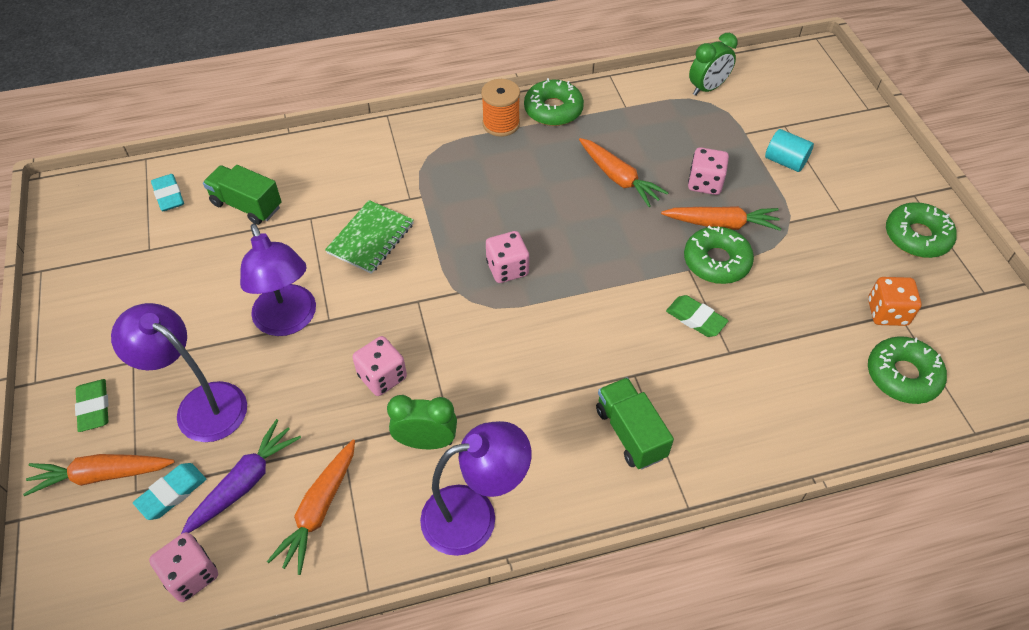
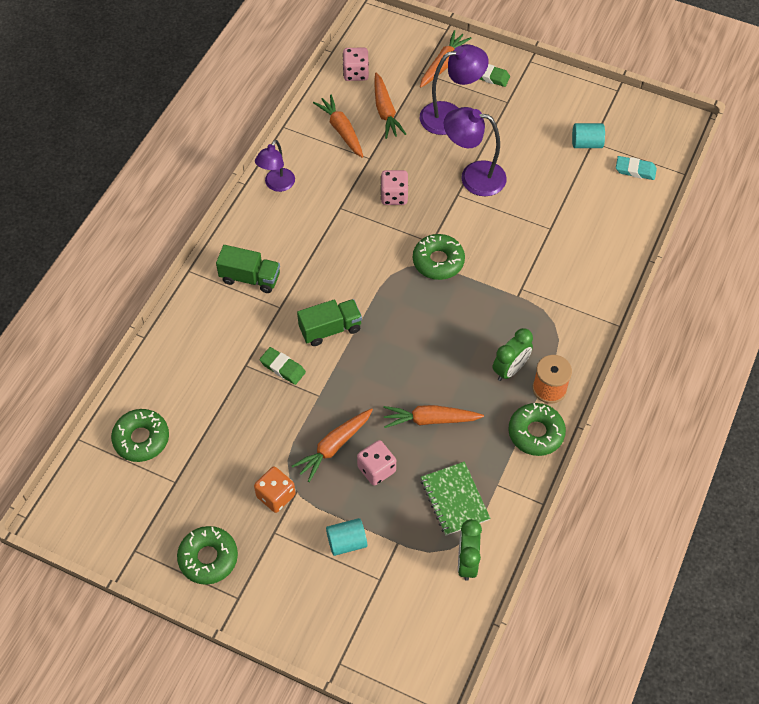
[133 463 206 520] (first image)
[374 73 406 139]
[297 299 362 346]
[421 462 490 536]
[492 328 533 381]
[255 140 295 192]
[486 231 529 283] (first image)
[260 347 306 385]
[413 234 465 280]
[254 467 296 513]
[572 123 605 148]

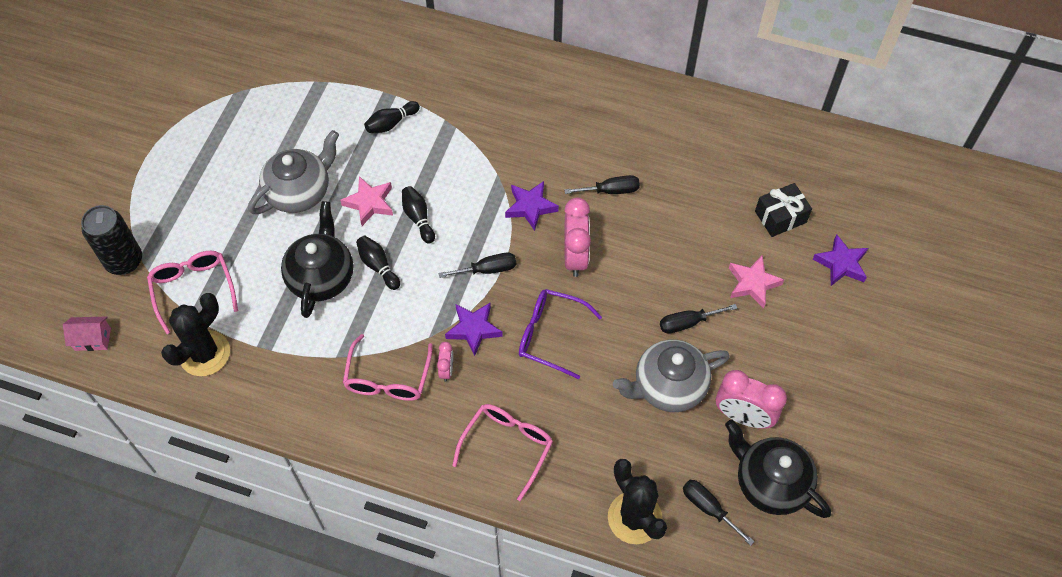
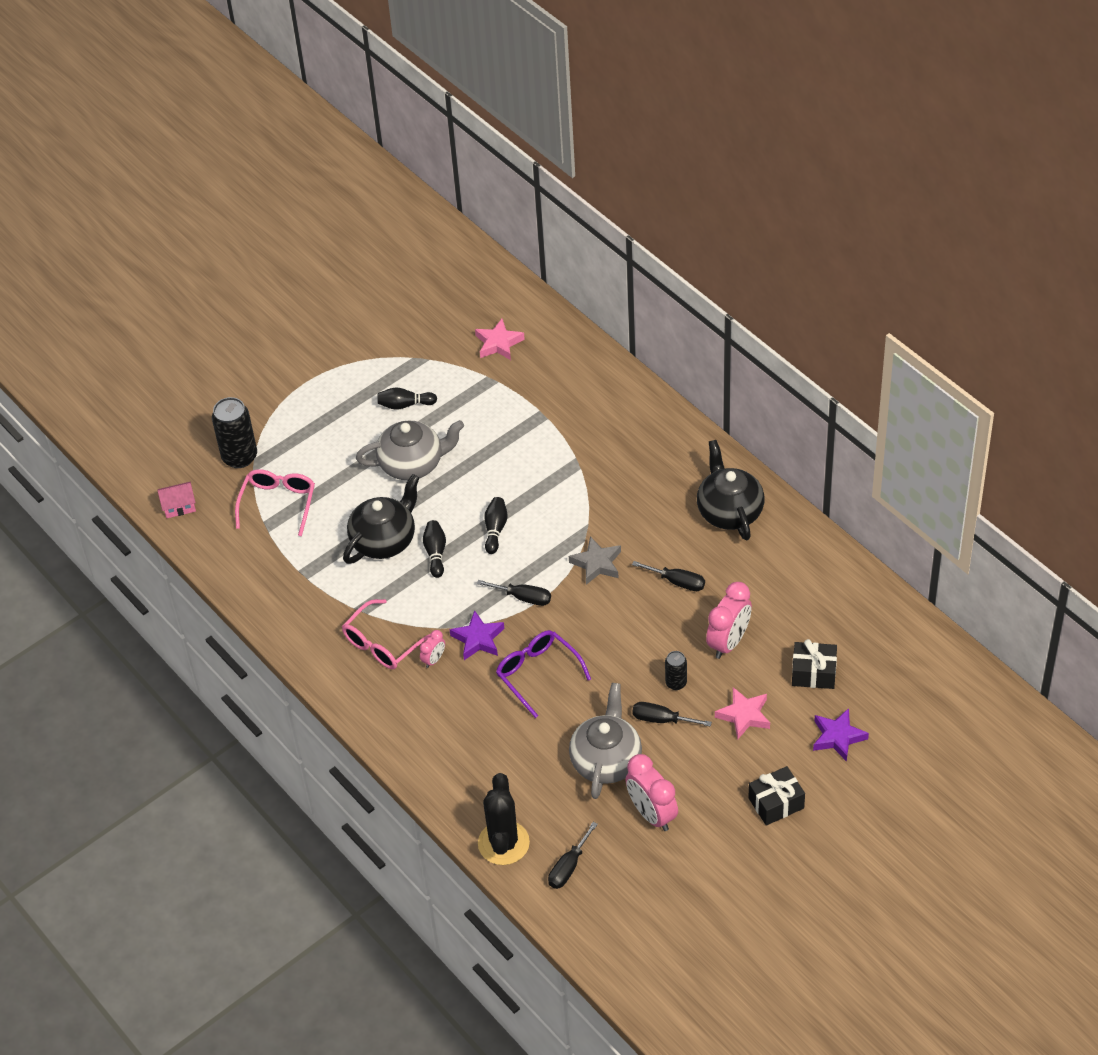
[158 482 196 518]
[161 293 230 376] (first image)
[475 319 525 360]
[378 387 437 410]
[452 404 553 501] (first image)
[569 536 621 585]
[706 582 752 659]
[569 683 642 799]
[548 822 598 889]
[697 440 764 540]
[665 651 687 690]
[749 766 805 826]

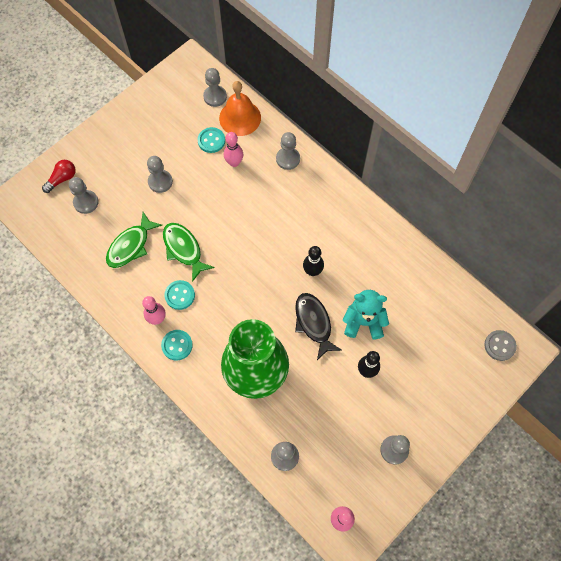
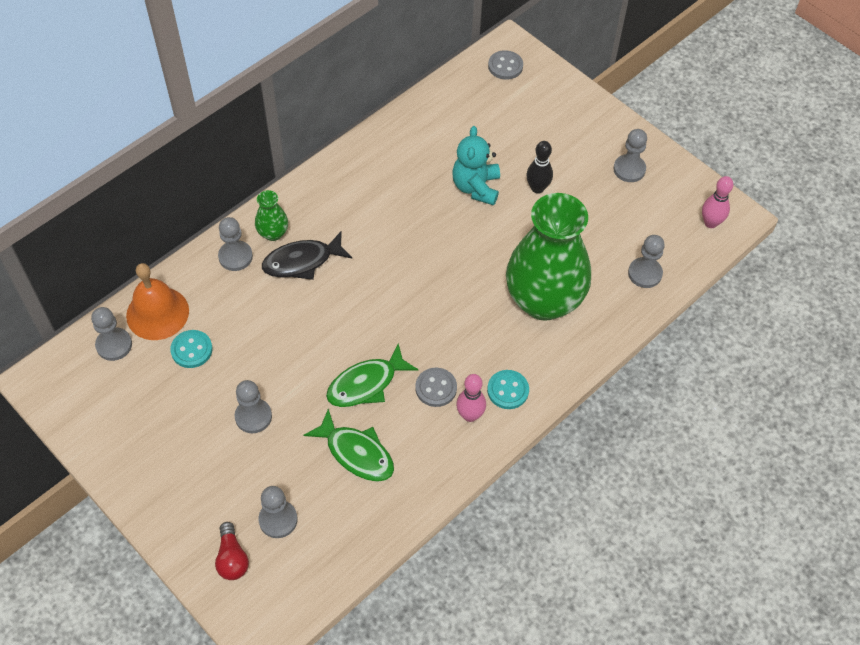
[215 522 249 580]
[415 368 457 407]
[224 132 243 167] (first image)
[262 231 353 280]
[303 246 324 276] (first image)
[255 190 288 241]

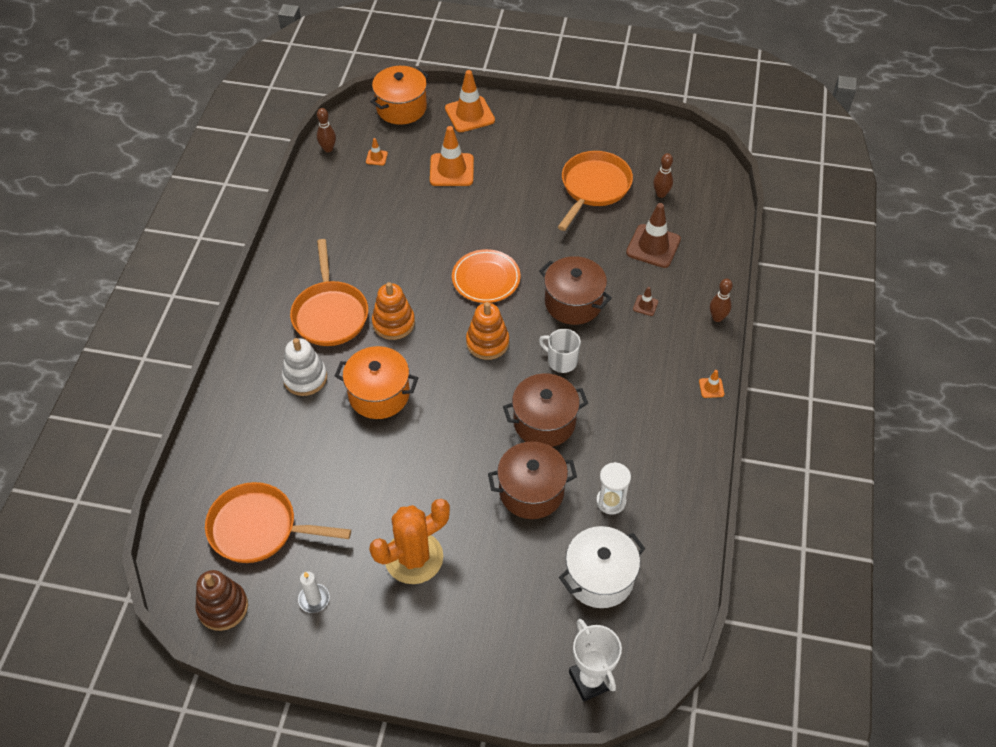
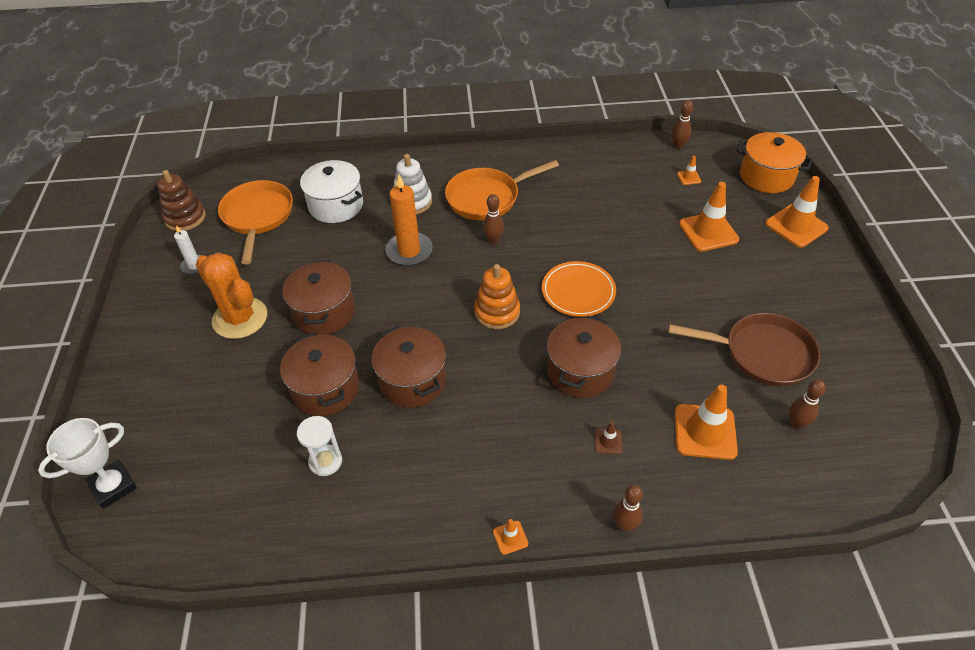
[385 175 433 266]
[483 194 504 244]
[539 329 581 373] (first image)
[668 313 820 386]
[300 160 363 223]
[675 385 738 460]
[282 260 355 335]

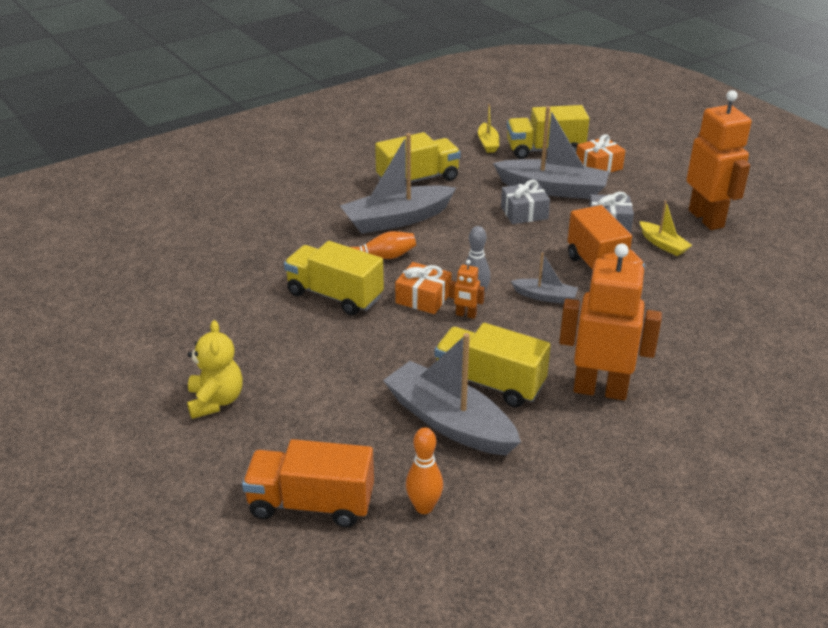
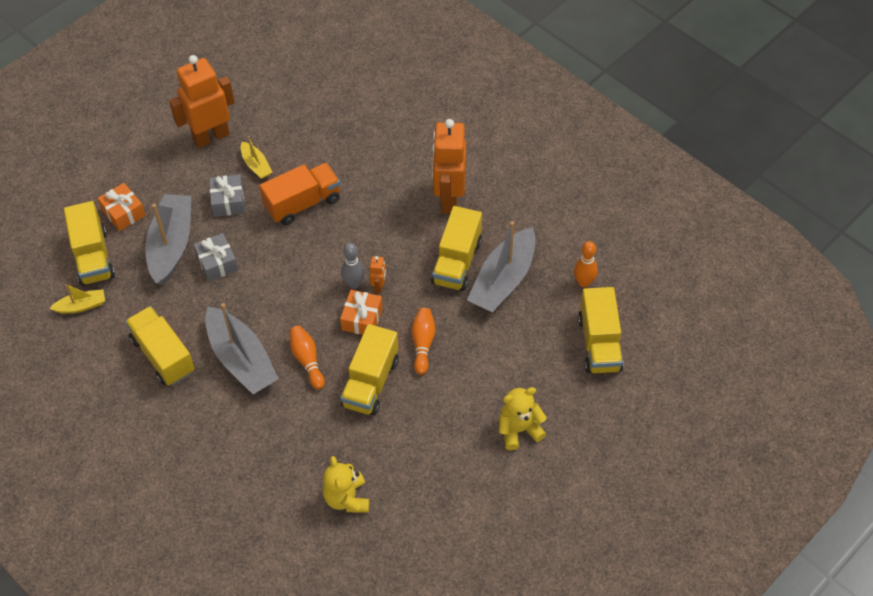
[578 287 624 373]
[511 253 578 304] (first image)
[241 136 272 179]
[323 456 369 513]
[412 308 436 375]

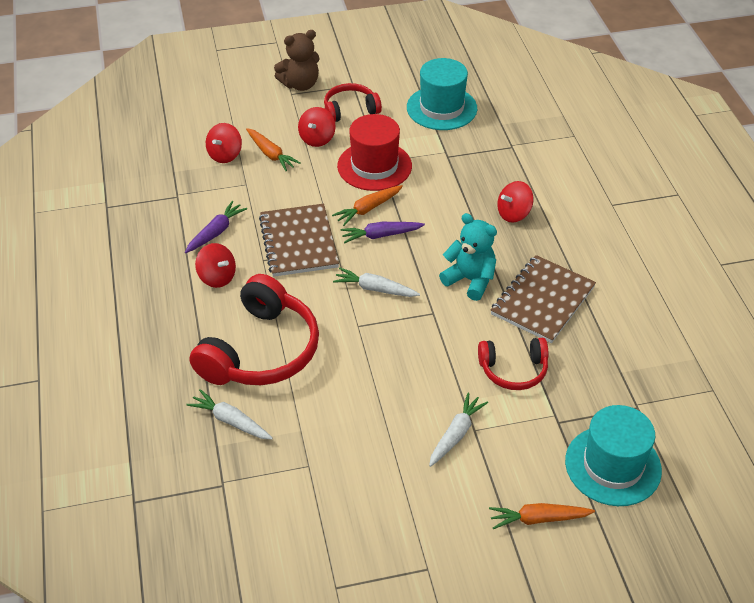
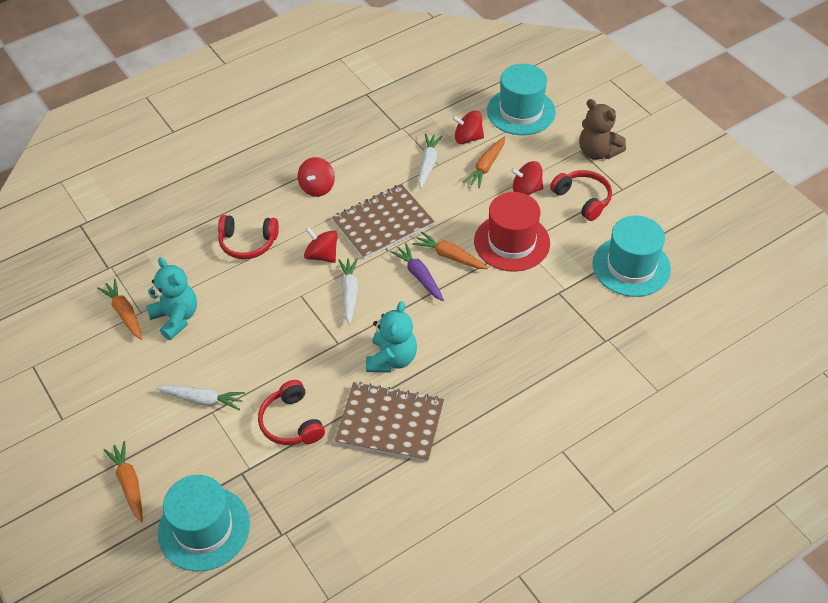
[185 201 247 253] (first image)
[418 134 443 189]
[218 215 279 259]
[304 227 338 263]
[97 279 142 340]
[146 257 197 340]
[487 64 556 135]

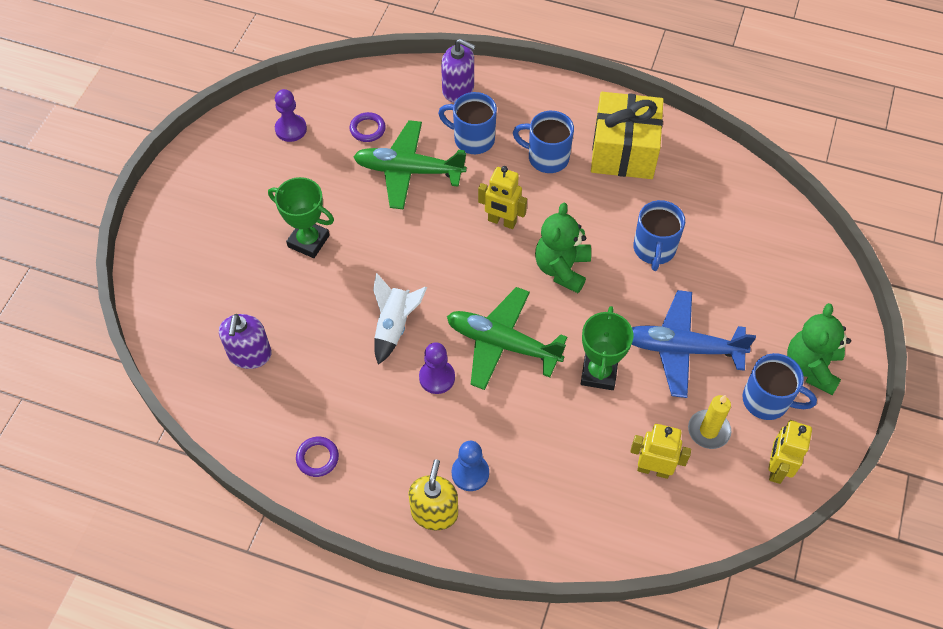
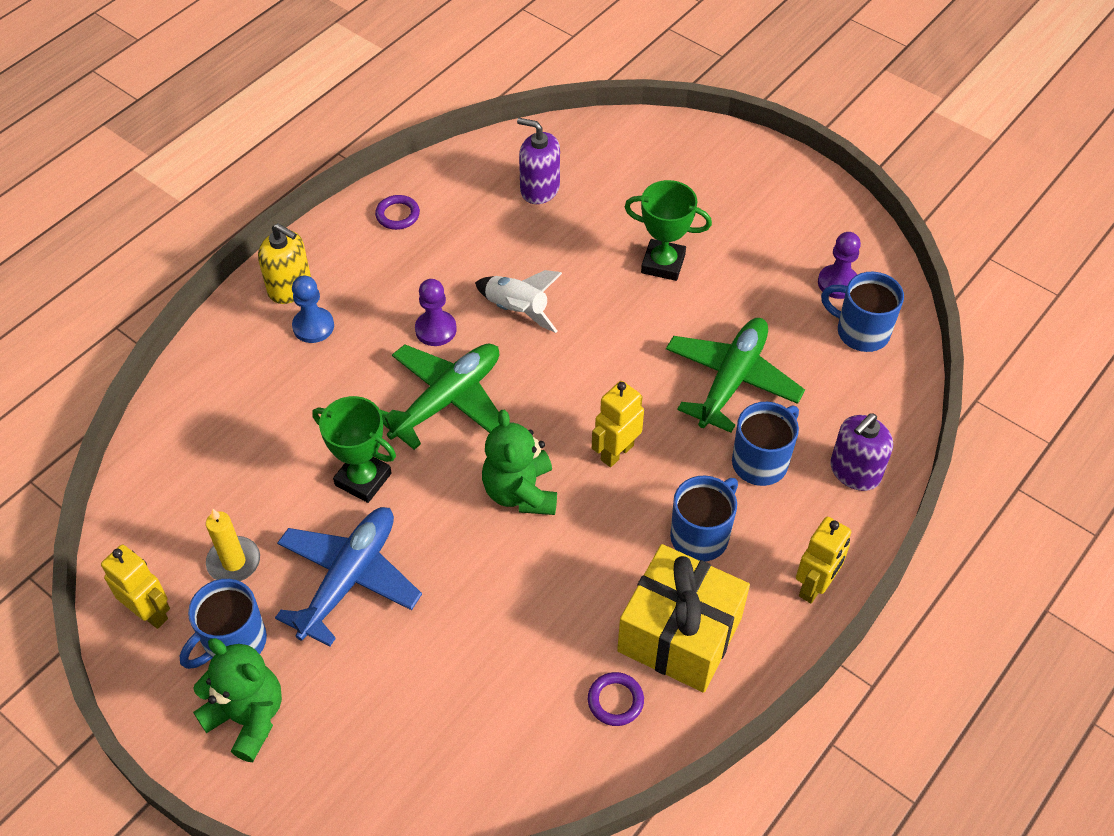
[625 180 712 281]
[588 672 644 726]
[482 410 557 515]
[796 517 851 603]
[821 272 904 352]

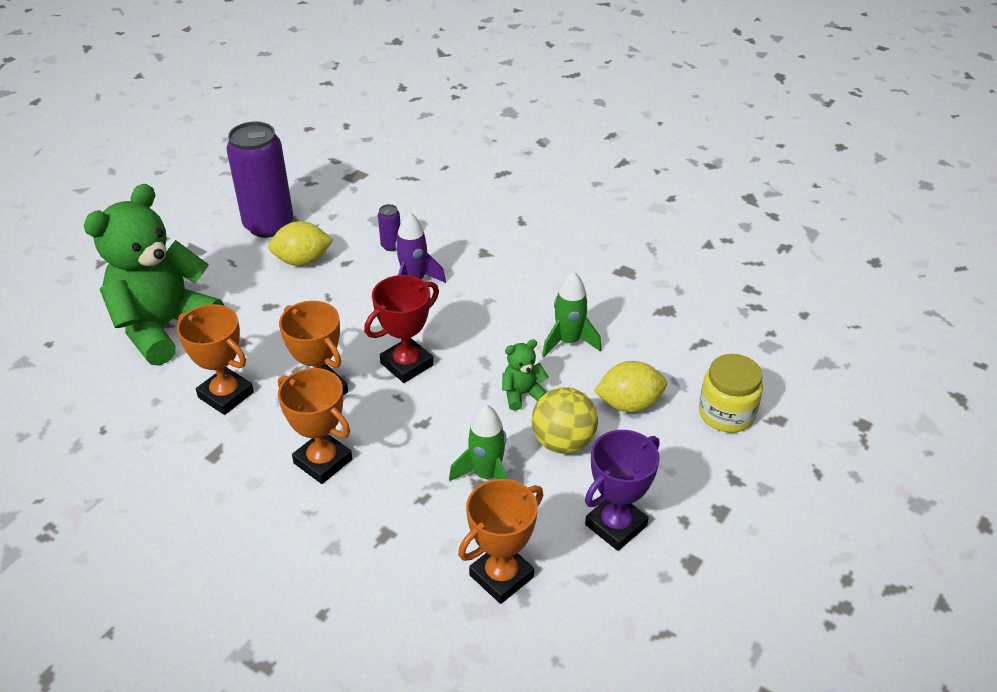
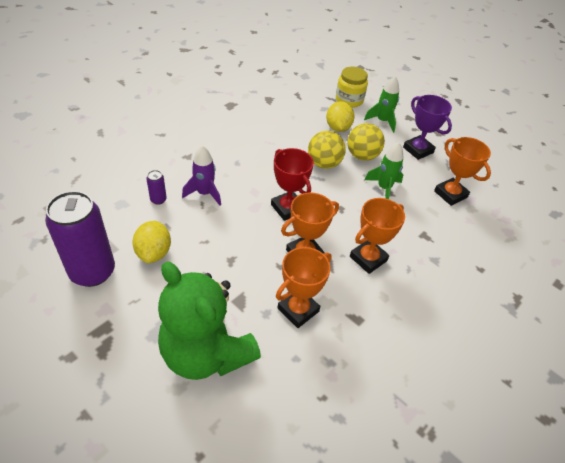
[308 131 346 169]
[364 76 399 133]

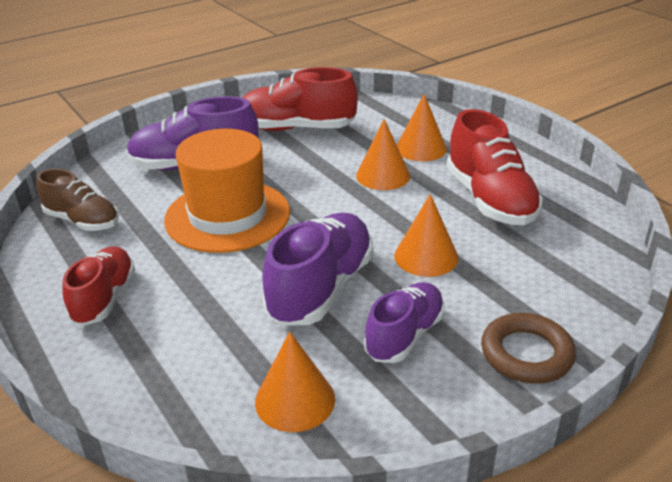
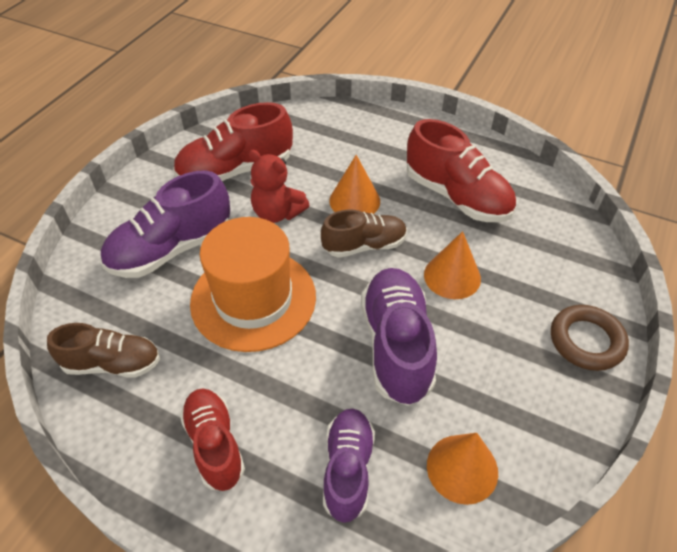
[323 408 375 523]
[397 94 447 161] (first image)
[248 150 310 223]
[321 210 407 258]

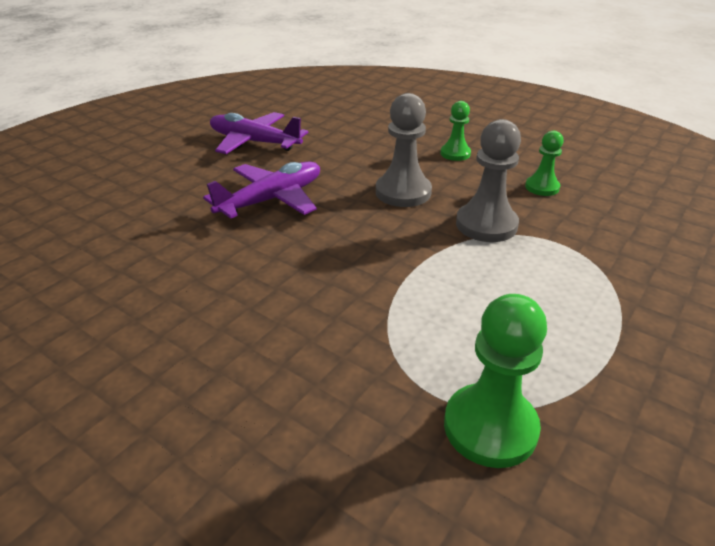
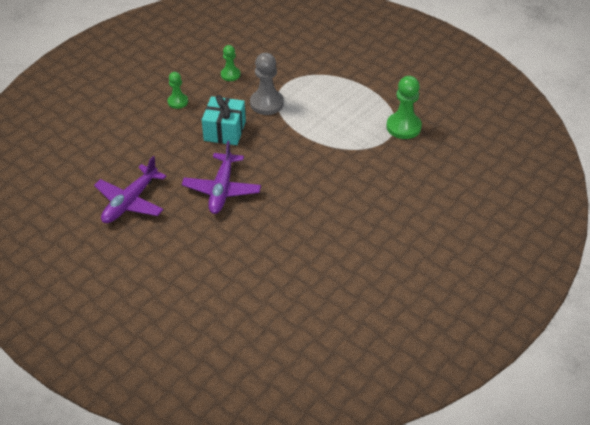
[182 141 261 214]
[202 95 246 145]

